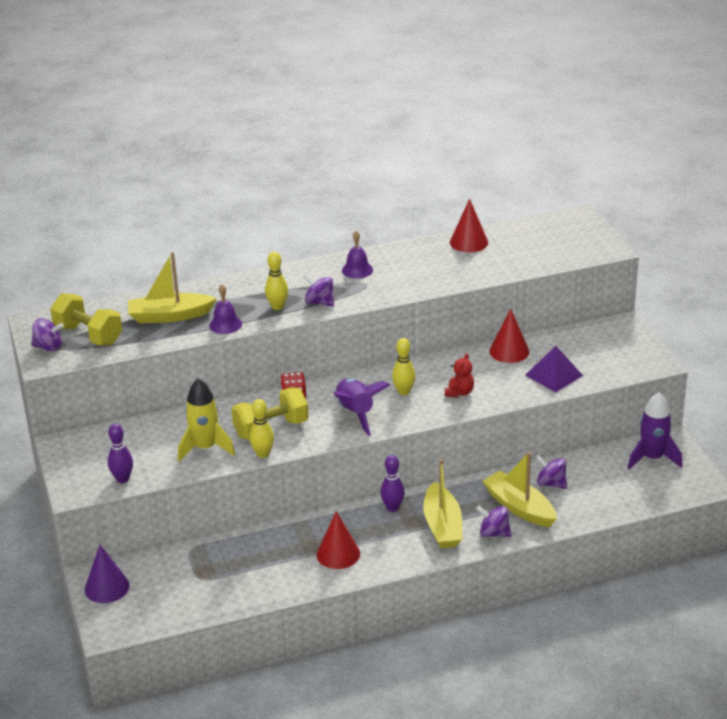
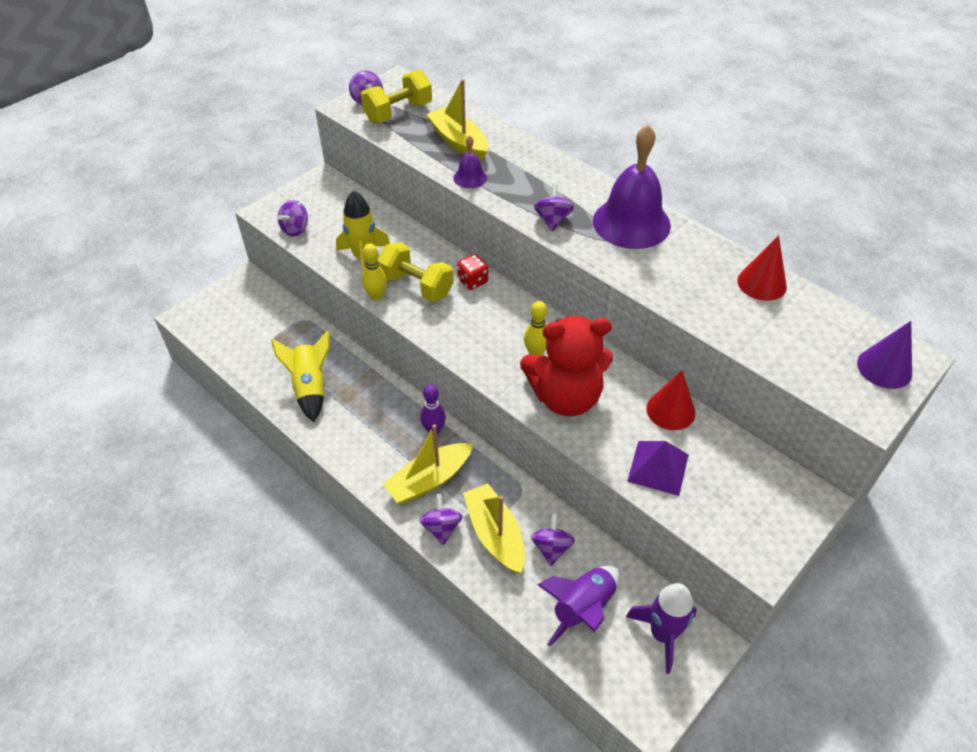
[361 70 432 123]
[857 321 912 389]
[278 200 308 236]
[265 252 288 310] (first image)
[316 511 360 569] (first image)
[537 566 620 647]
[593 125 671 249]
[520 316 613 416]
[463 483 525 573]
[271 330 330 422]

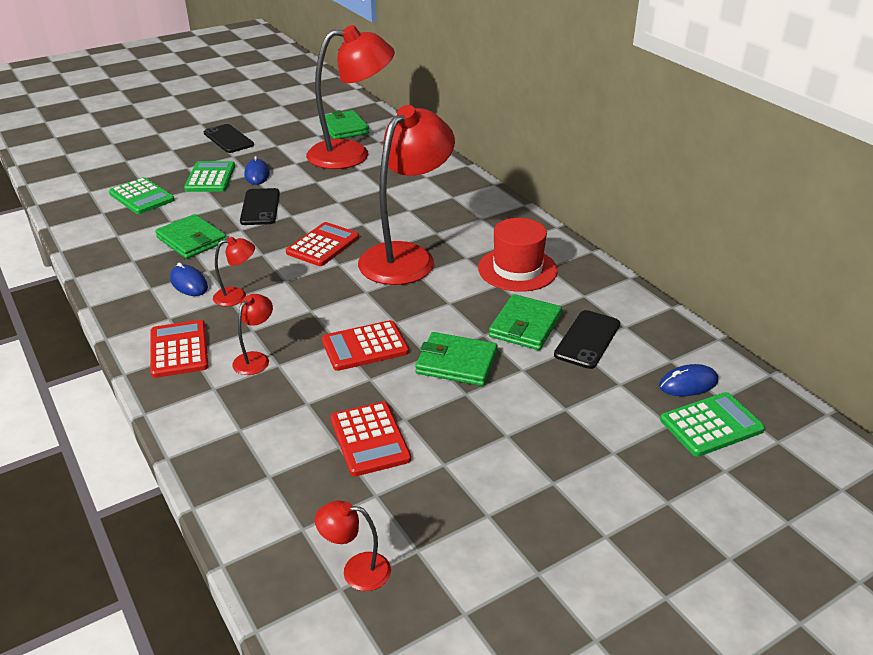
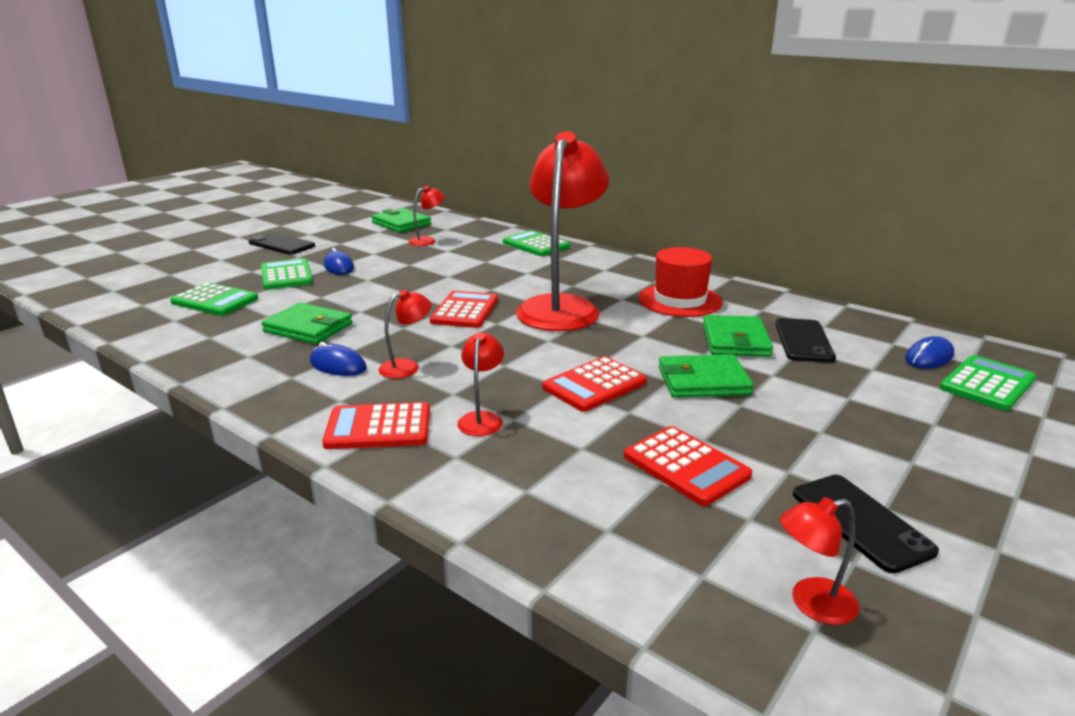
[322 402 430 449]
[793 475 939 573]
[409 186 445 246]
[503 230 570 256]

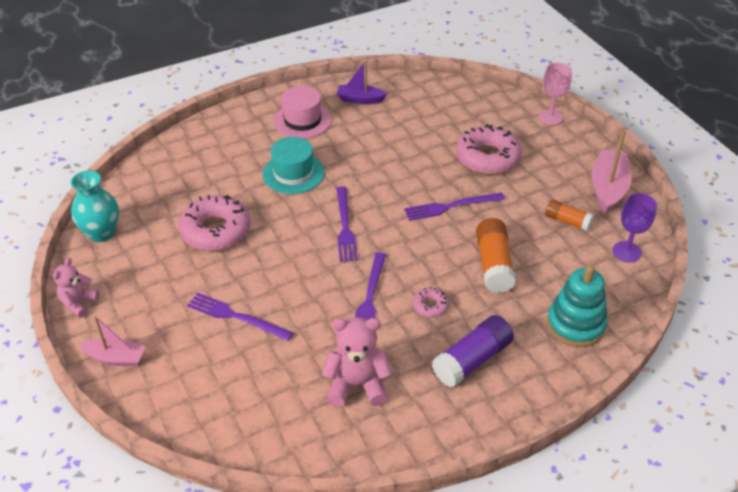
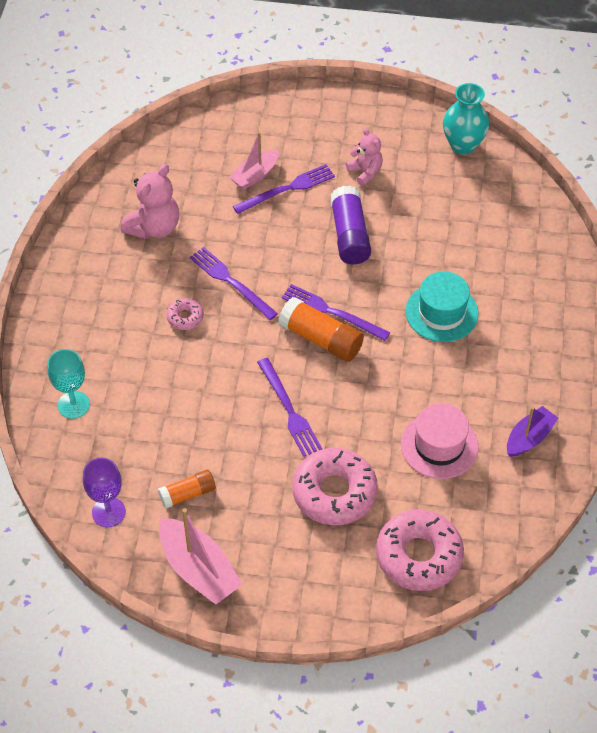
[346 128 383 186]
[229 132 279 190]
[376 509 464 591]
[401 403 479 479]
[257 358 322 457]
[330 185 371 264]
[278 297 364 362]
[538 63 572 125] (first image)
[48 349 90 419]

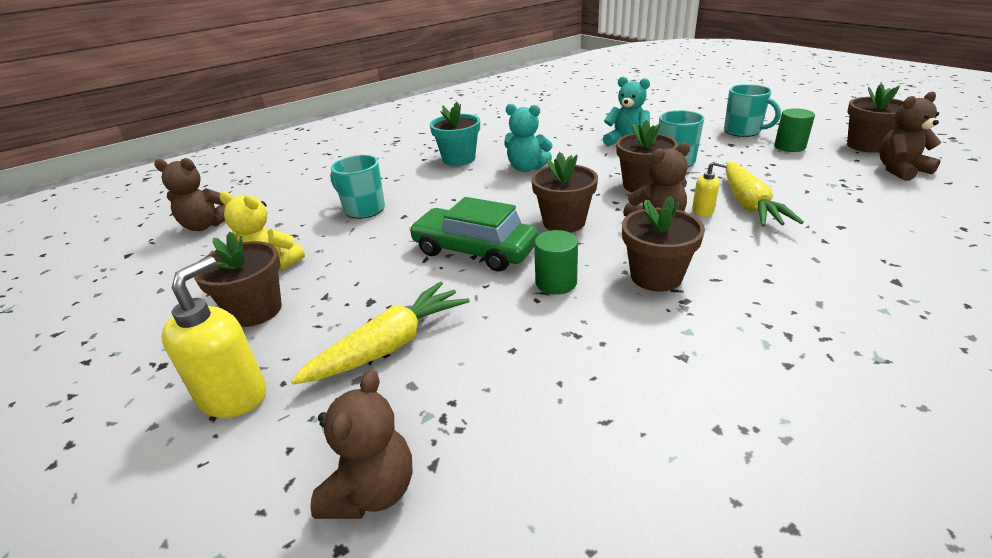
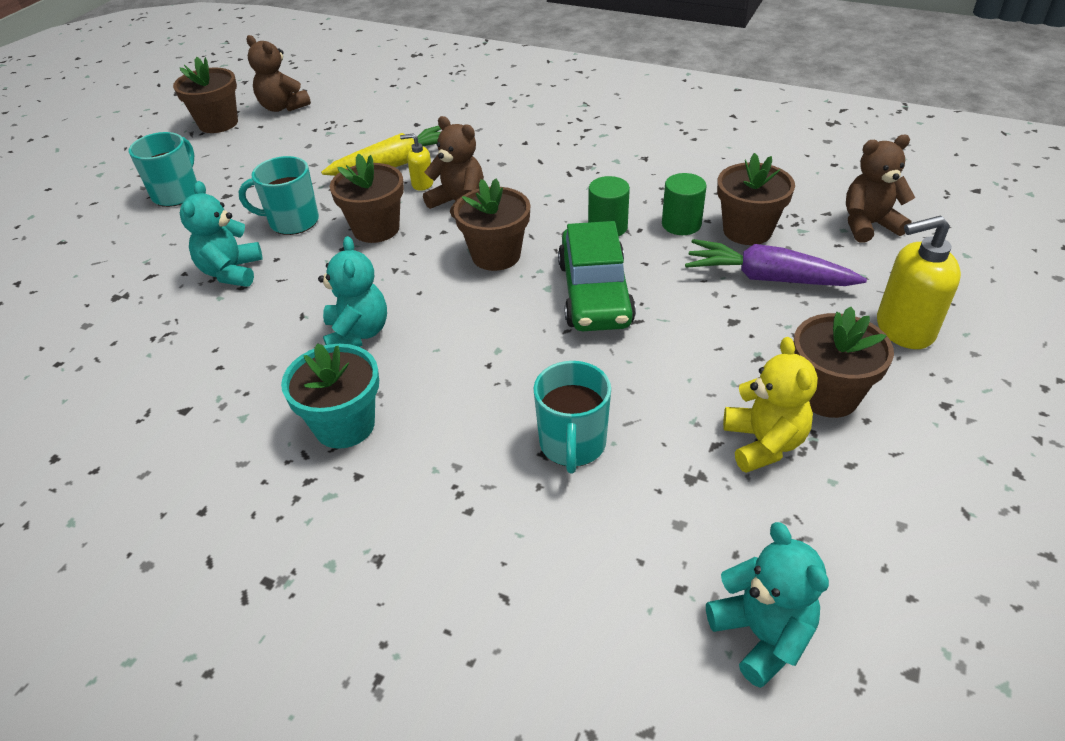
[706 522 829 688]
[685 239 867 286]
[717 153 795 245]
[400 134 434 191]
[662 173 706 235]

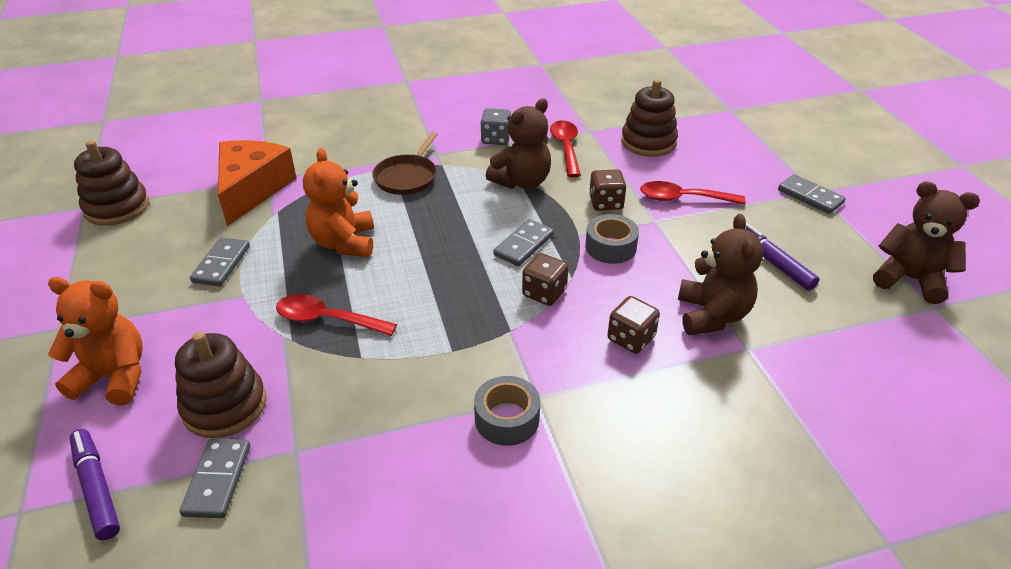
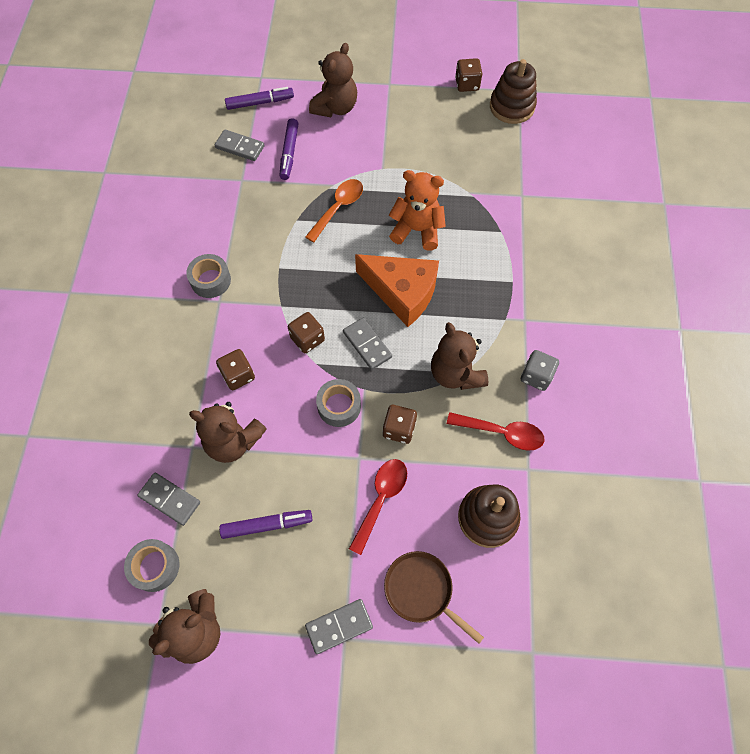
[309 43 357 117]
[279 118 299 180]
[137 473 200 526]
[355 254 439 327]
[305 179 363 242]
[384 551 484 644]
[124 539 179 592]
[455 58 482 92]

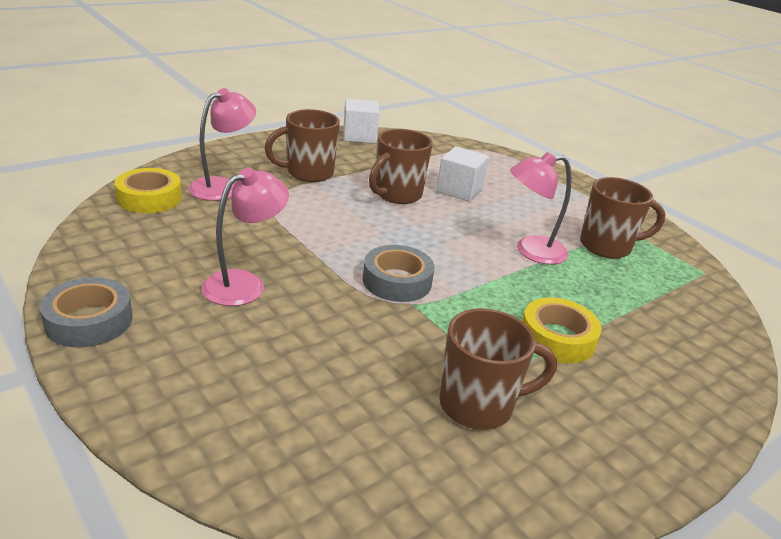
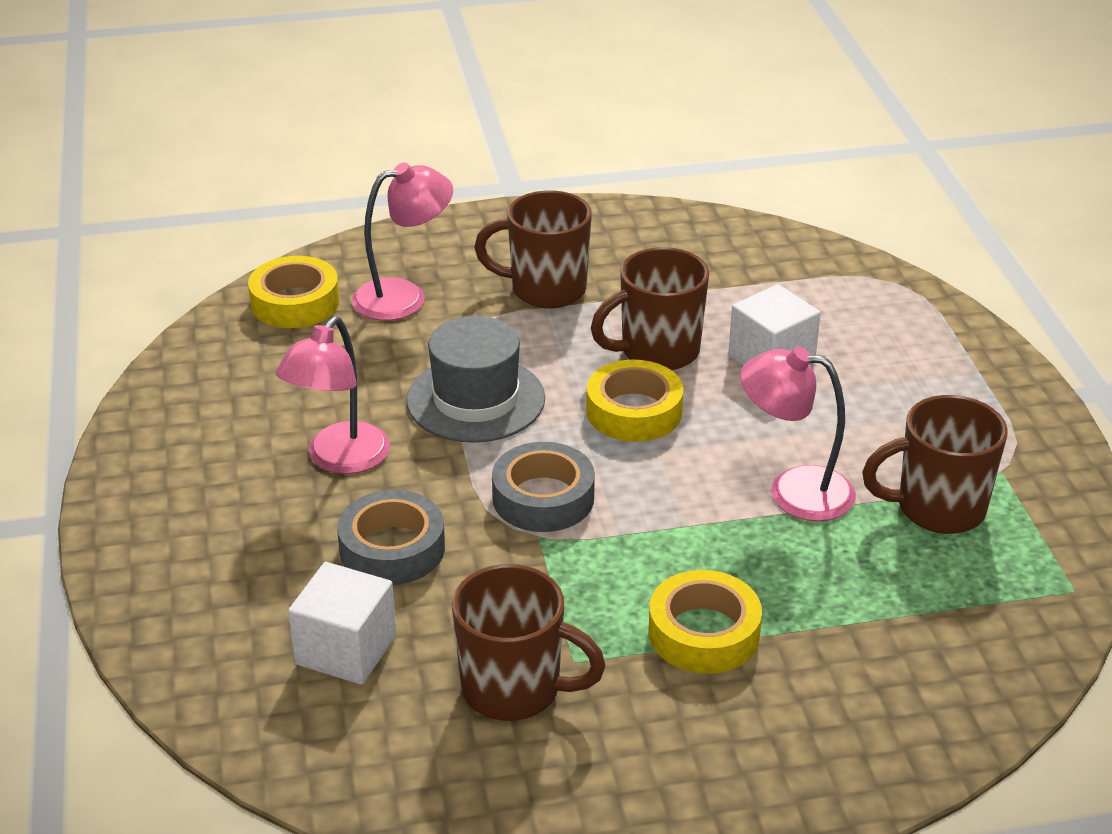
[337 490 445 585]
[276 317 390 474]
[288 562 396 685]
[862 395 1008 534]
[406 316 545 443]
[586 360 683 442]

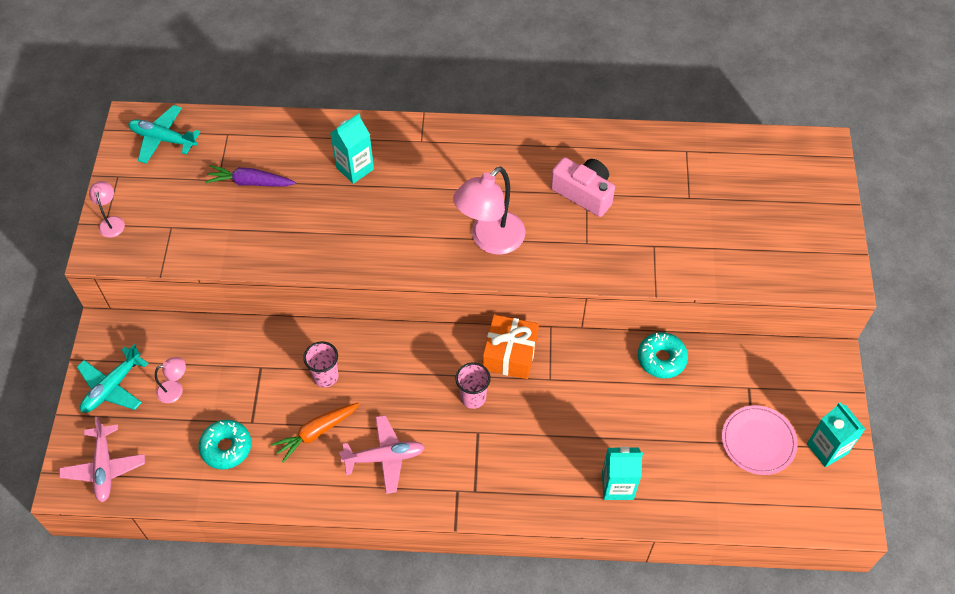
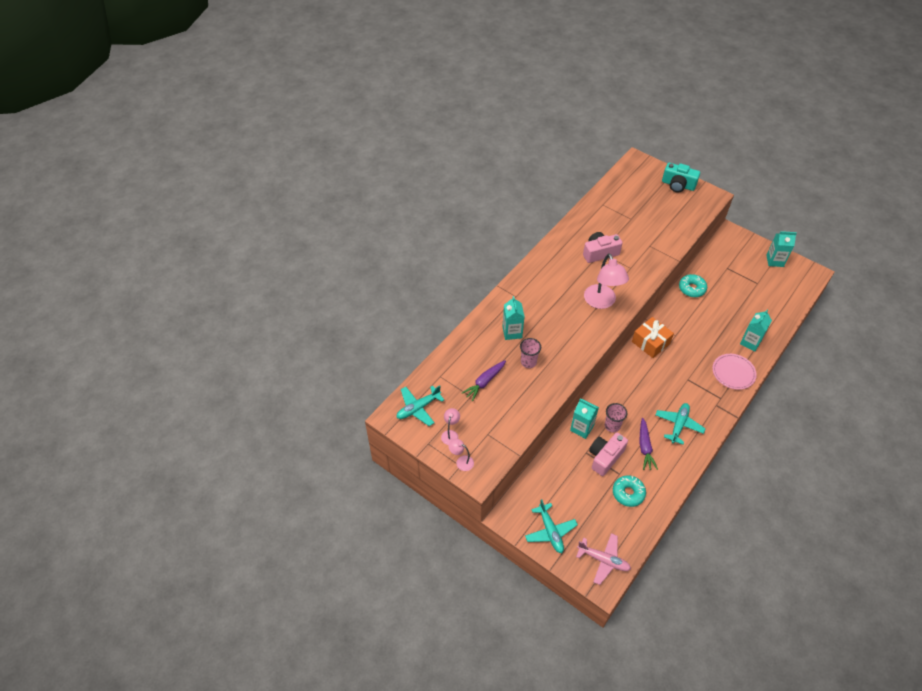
[441 408 460 445]
[639 418 658 470]
[656 403 706 445]
[520 338 541 368]
[712 354 757 390]
[570 399 599 439]
[589 432 628 476]
[662 163 700 192]

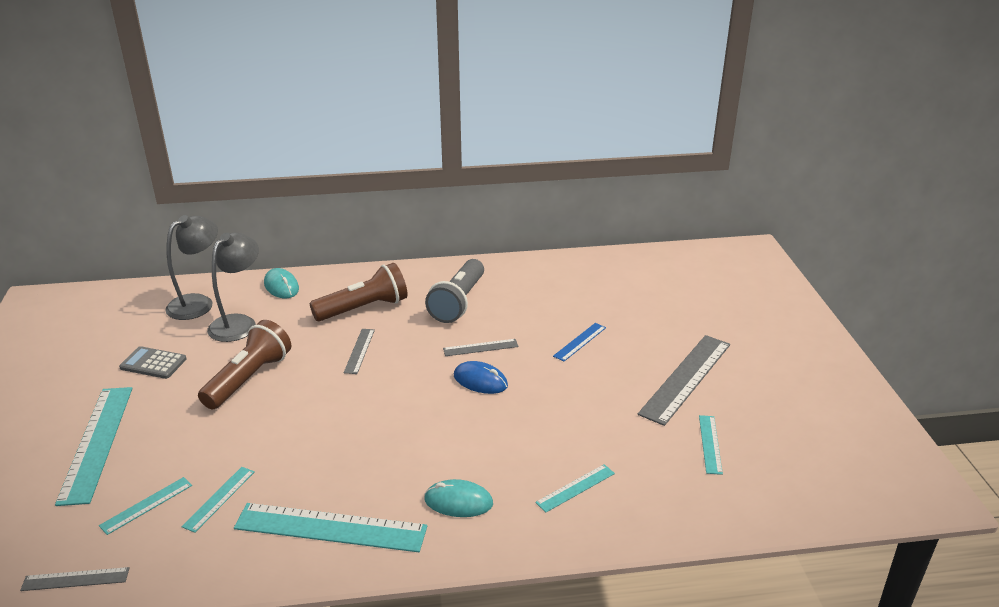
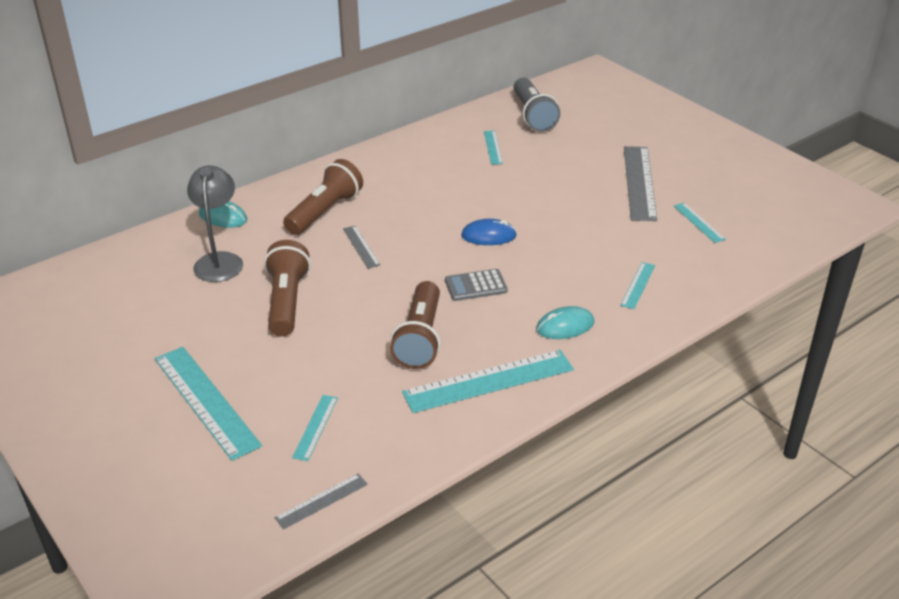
[445 269 508 301]
[165 215 218 320] (first image)
[484 131 503 165]
[513 78 560 132]
[443 339 518 356] (first image)
[553 323 606 362] (first image)
[390 281 440 369]

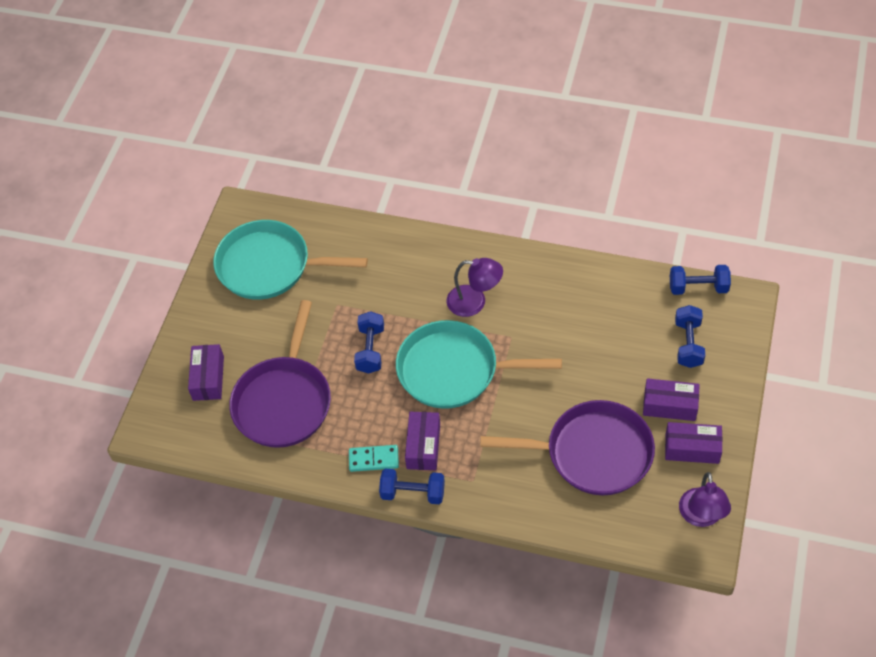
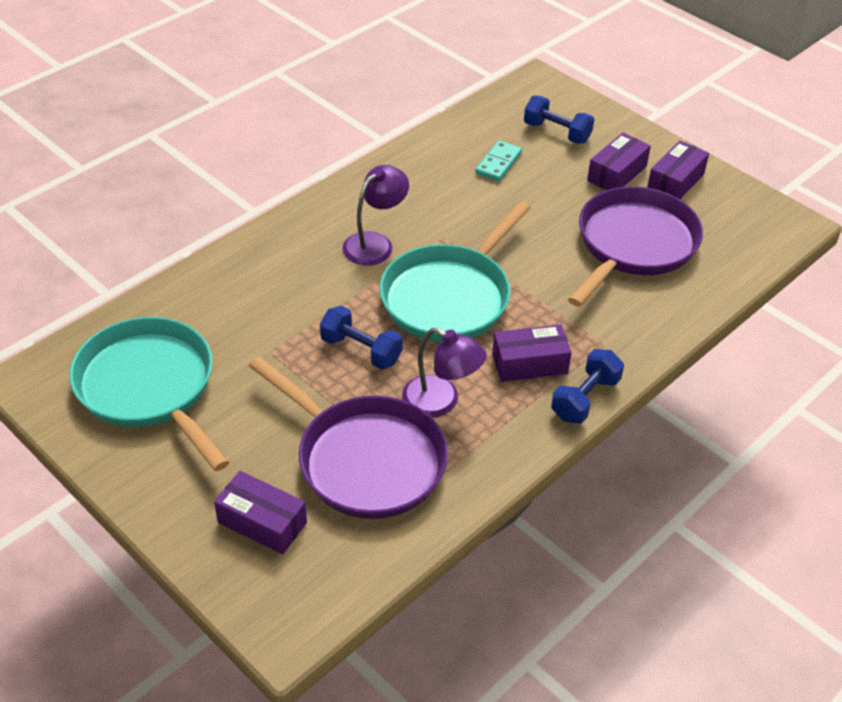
[70 317 229 471]
[475 141 522 181]
[492 325 572 382]
[670 265 731 295] (first image)
[402 328 487 417]

